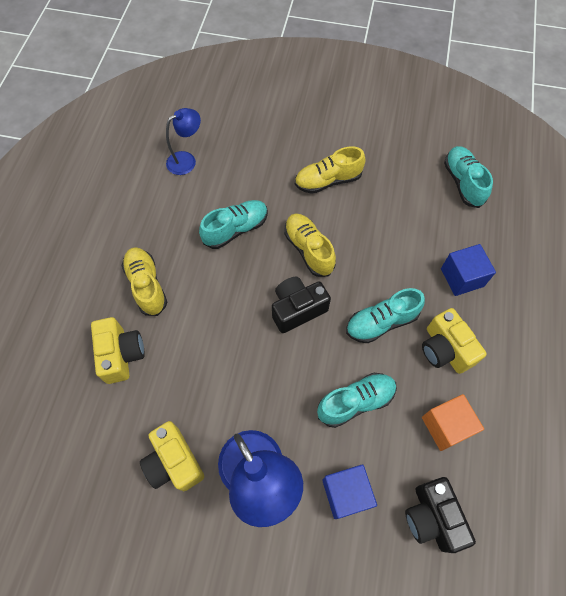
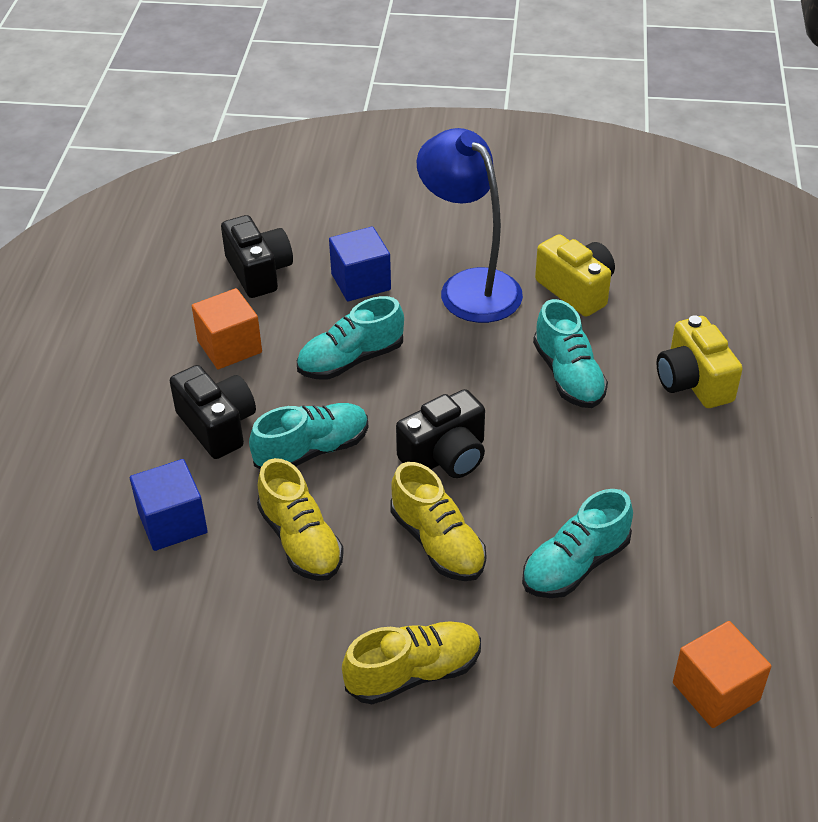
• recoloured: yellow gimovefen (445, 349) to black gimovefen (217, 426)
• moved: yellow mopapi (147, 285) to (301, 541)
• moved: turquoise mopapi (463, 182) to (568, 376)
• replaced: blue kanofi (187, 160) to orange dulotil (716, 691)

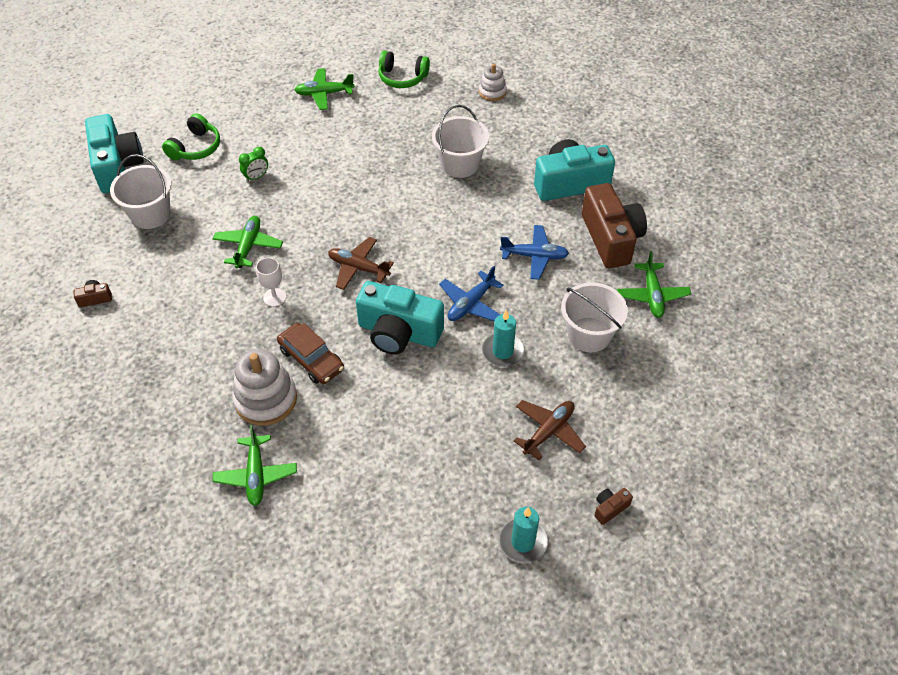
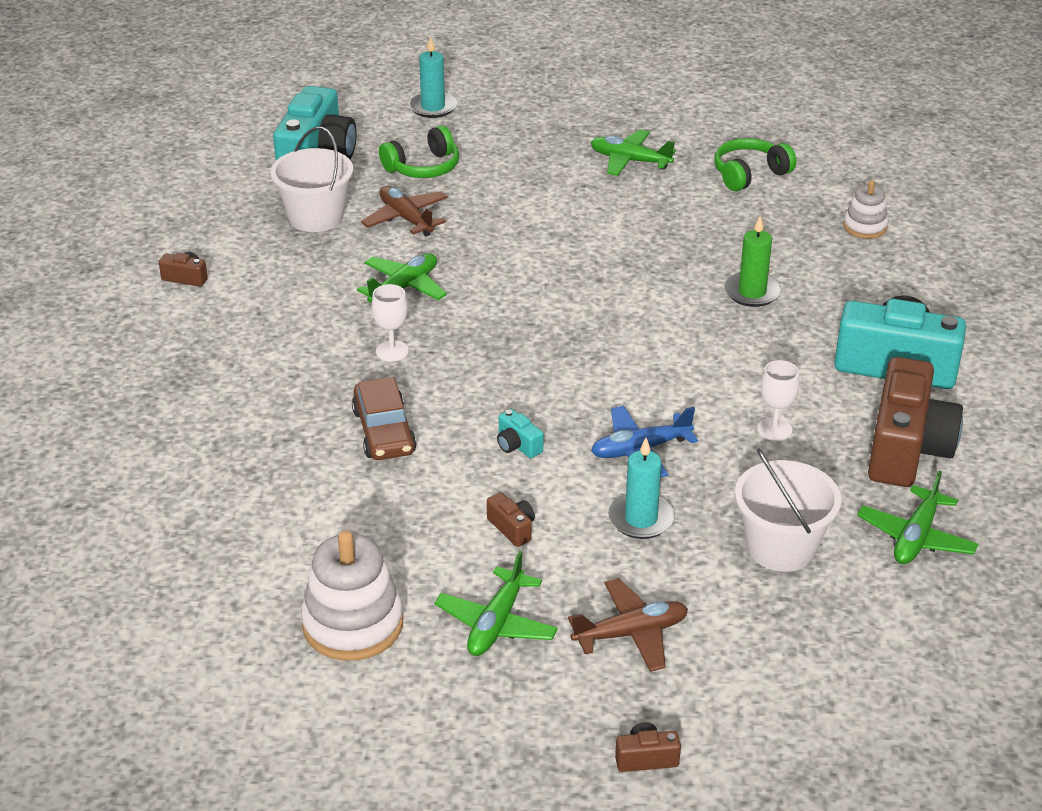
• moved: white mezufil (266, 399) to (353, 624)
• moved: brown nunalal (358, 268) to (406, 218)
• moved: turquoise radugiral (523, 542) to (433, 107)
• moved: green nunalal (256, 475) to (496, 623)
• added: brown gimovefen (512, 528)
• resized: turquoise gimovefen (399, 332) = (517, 445) x0.41
• turned: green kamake (402, 77) = (749, 174) 105 degrees clockwise
• replaced: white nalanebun (460, 164) to green radugiral (752, 292)
• replaced: blue nunalal (534, 256) to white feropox (774, 429)
• removed: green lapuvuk (256, 177)

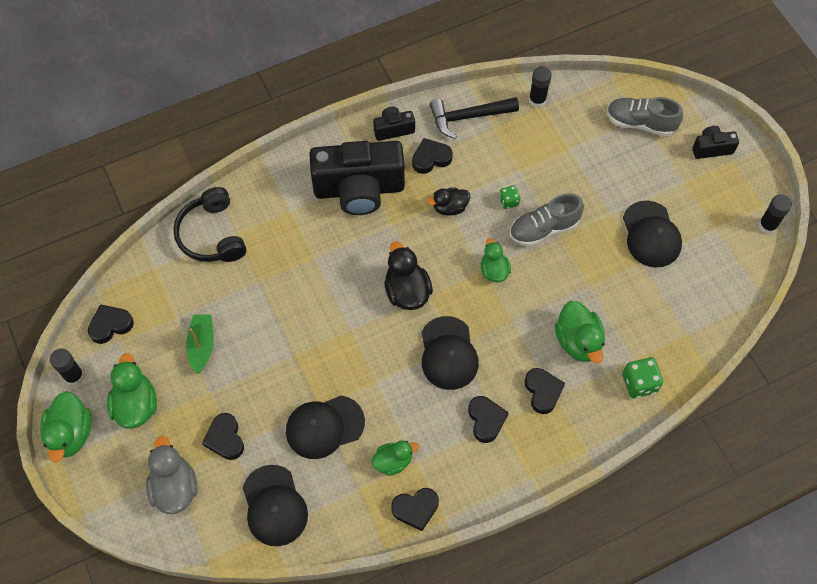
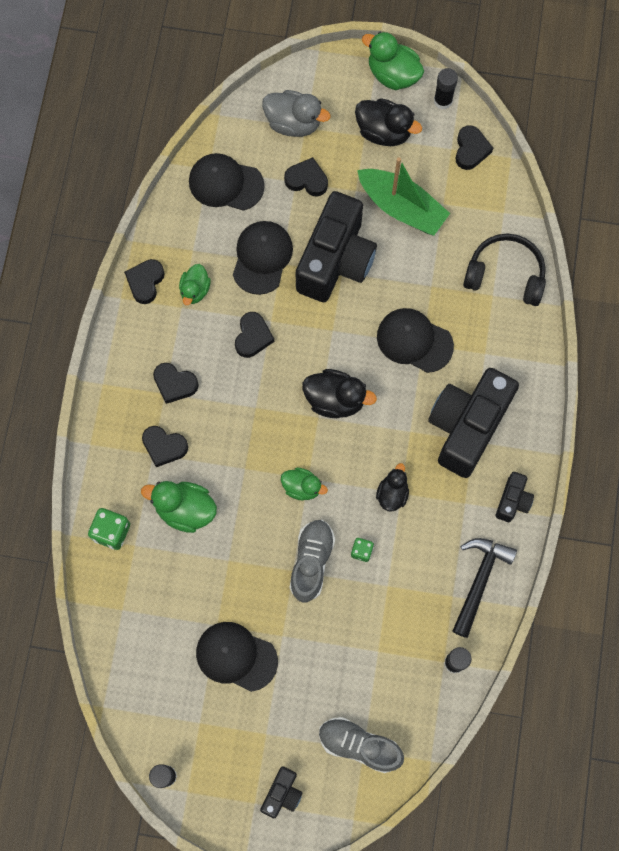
• moved: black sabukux (431, 158) to (253, 337)
• added: black gimovefen (335, 260)
• turned: grey mopapi (640, 123) = (359, 745) 120 degrees counterclockwise
• recoloured: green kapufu (136, 405) to black kapufu (384, 132)
• resized: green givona (202, 346) = (402, 208) x1.61
• moved: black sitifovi (448, 353) to (414, 341)

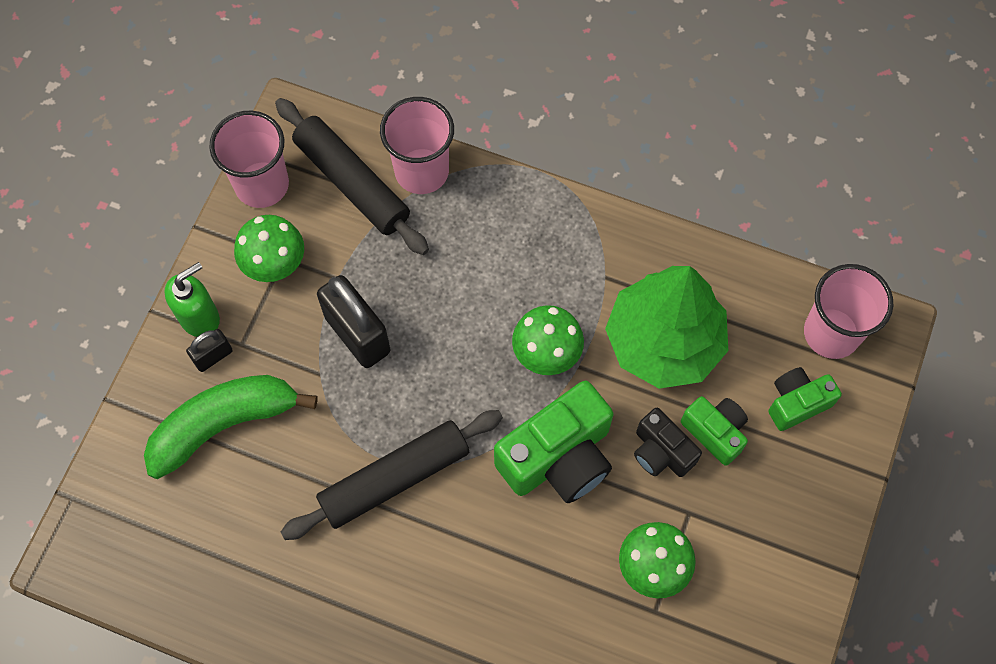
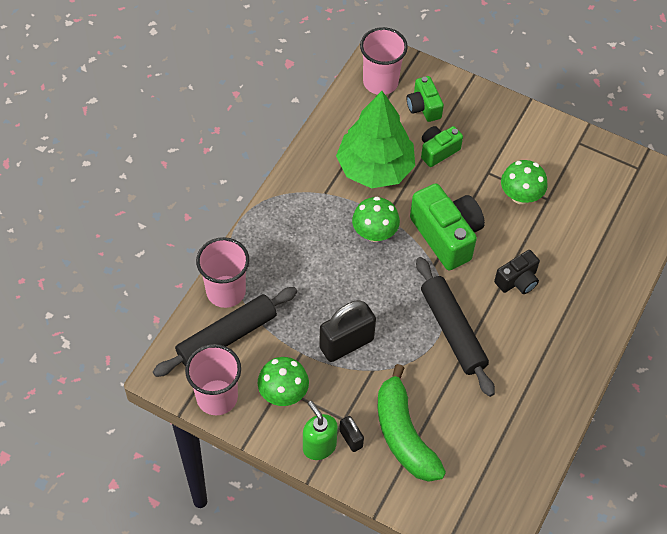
• moved: black gimovefen (661, 452) to (517, 280)

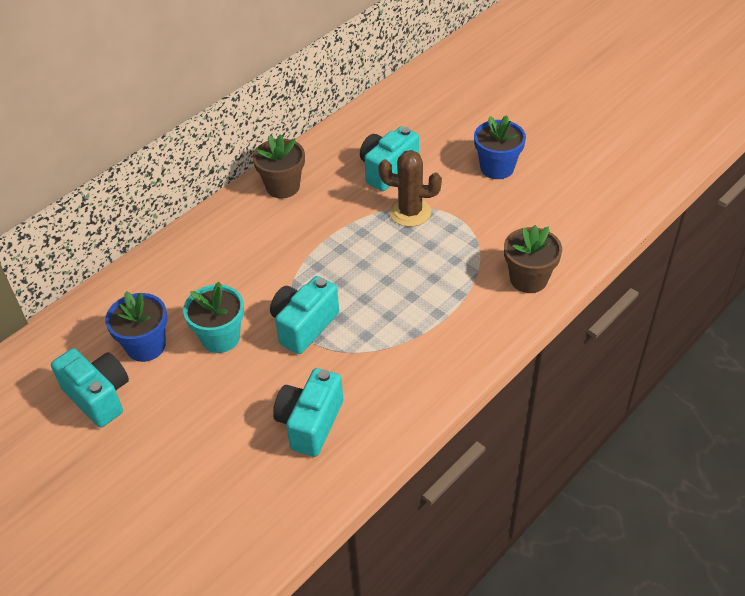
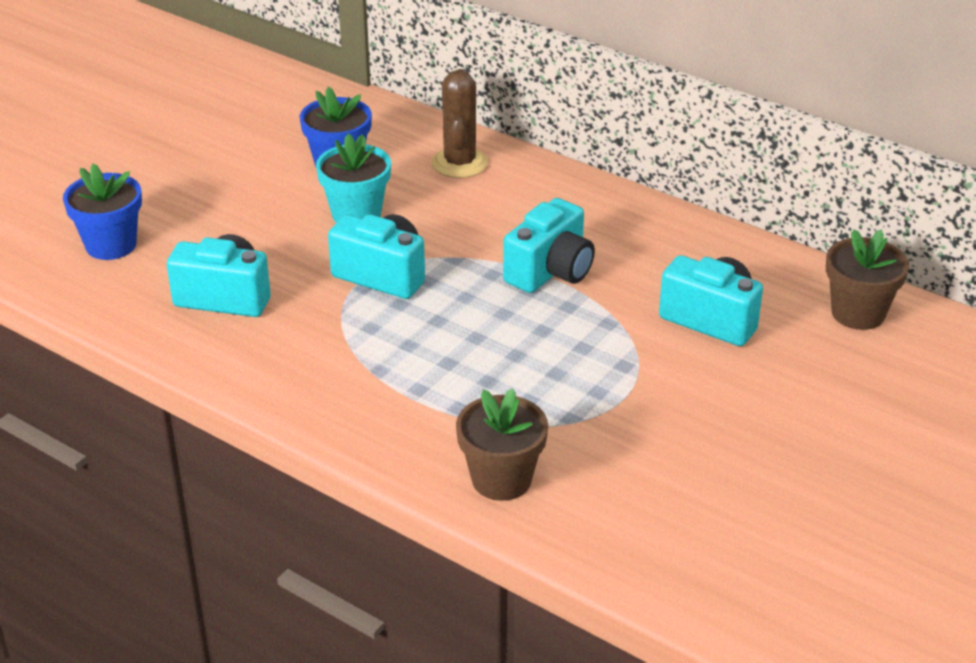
• moved: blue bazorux (497, 168) to (111, 245)
• moved: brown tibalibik (410, 212) to (459, 163)
• moved: turquoise gimovefen (98, 396) to (550, 271)
• moved: brown bazorux (283, 187) to (858, 313)

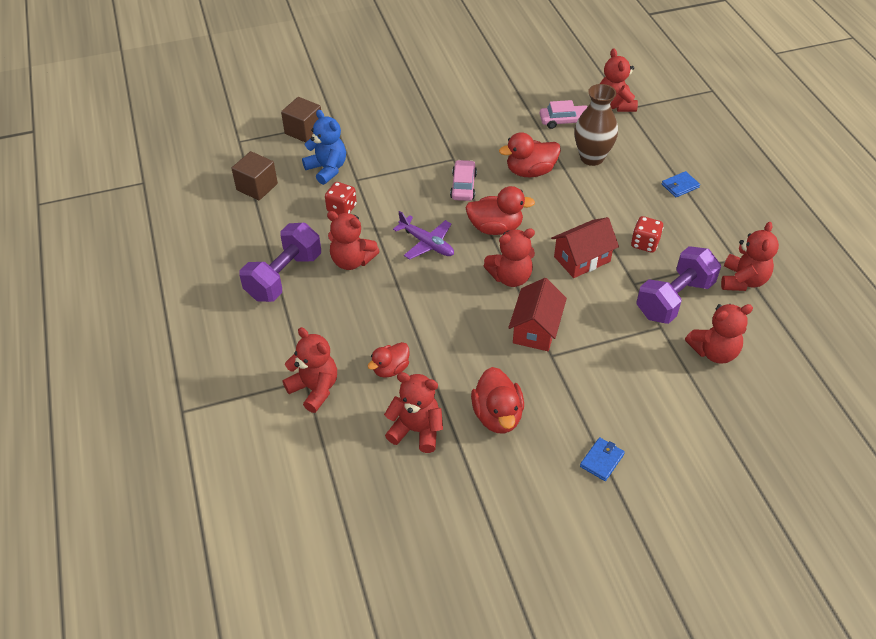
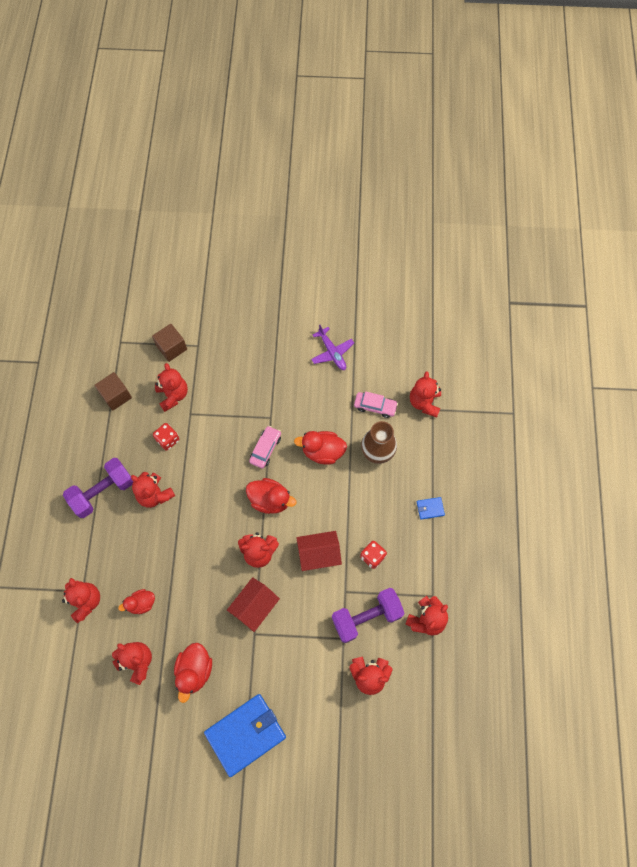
• recoloured: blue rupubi (327, 169) to red rupubi (173, 395)
• resized: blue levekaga (601, 460) = (245, 734) x2.40
• moved: purple nunalal (426, 243) to (332, 352)

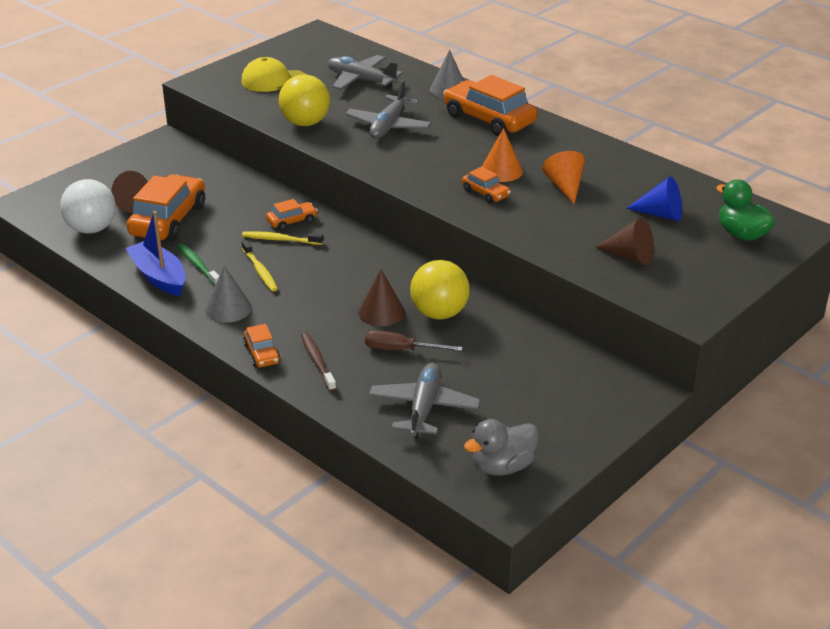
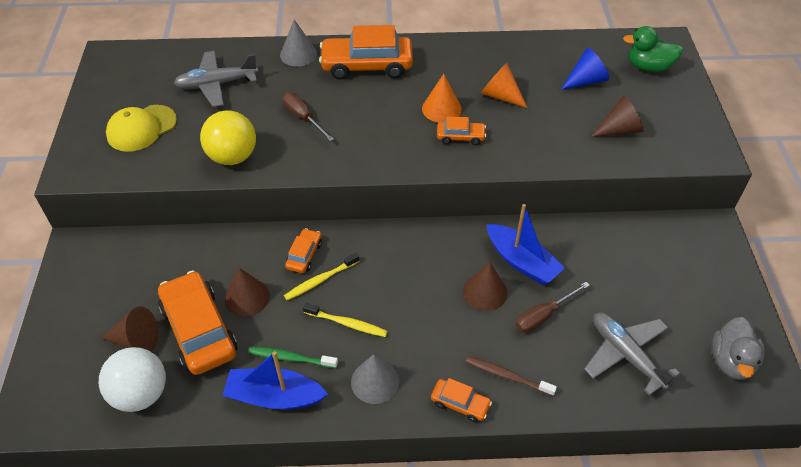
• added: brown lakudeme (247, 297)
• replaced: grey nunalal (388, 126) to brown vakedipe (303, 118)
• replaced: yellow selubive (439, 313) to blue givona (521, 262)

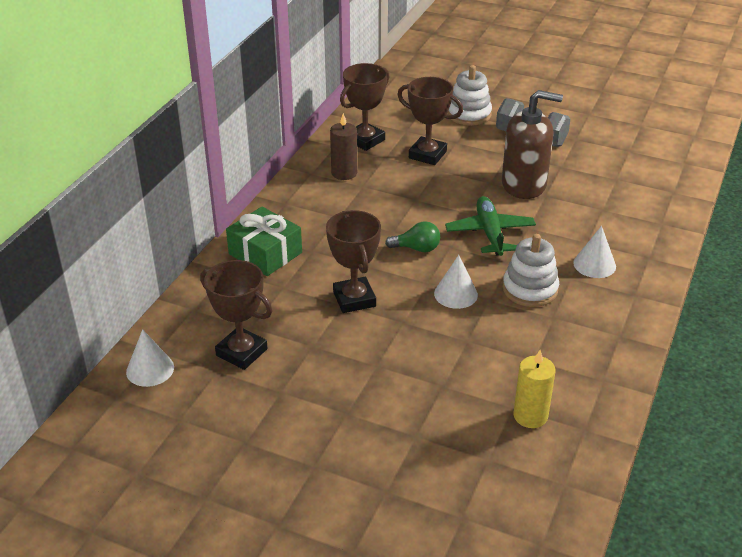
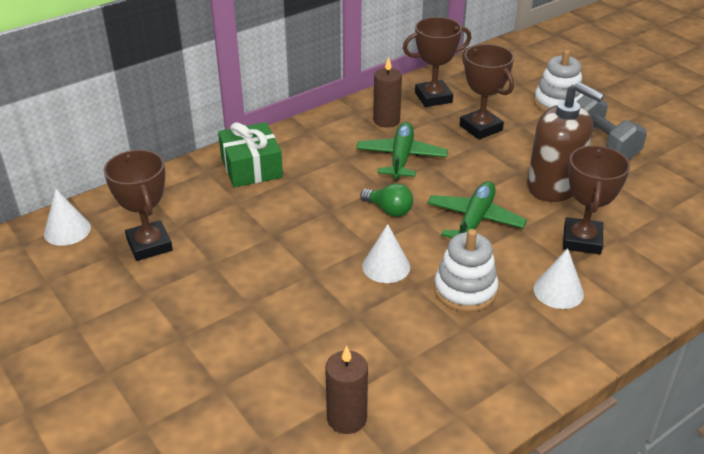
• recoloured: yellow radugiral (530, 416) to brown radugiral (347, 418)
• added: green nunalal (401, 158)
• moved: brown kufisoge (354, 299) to (582, 240)

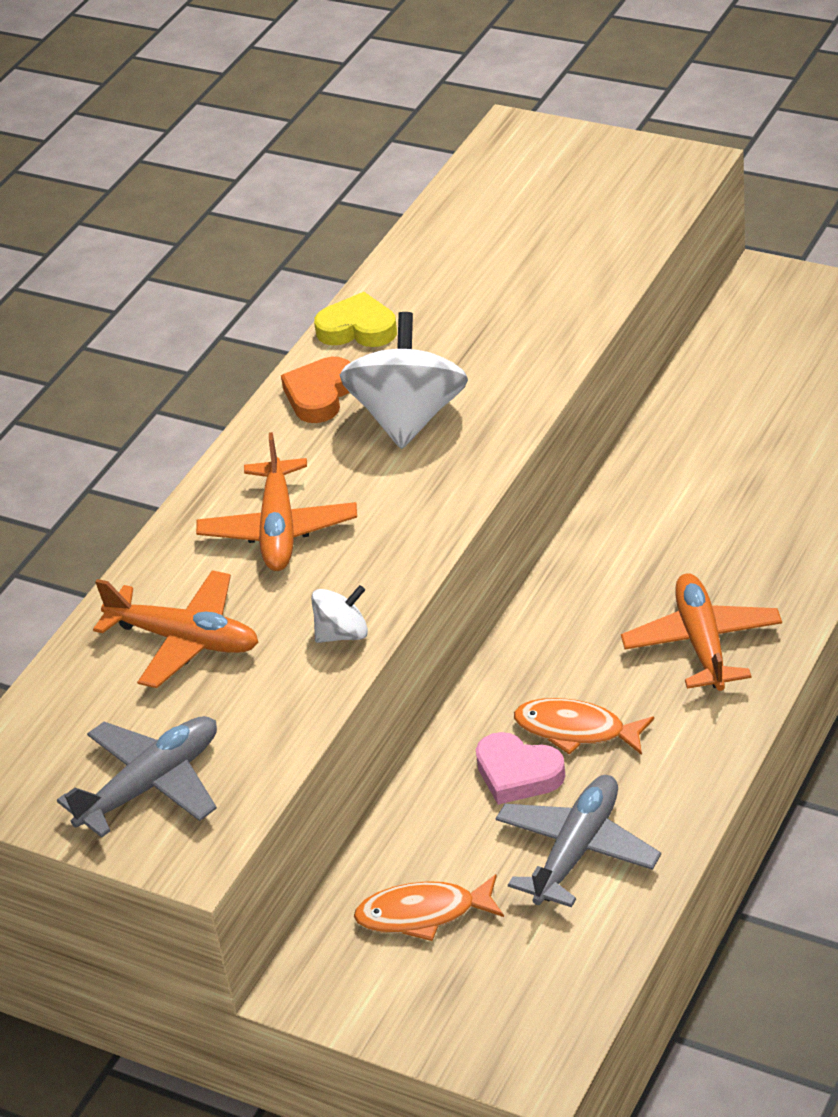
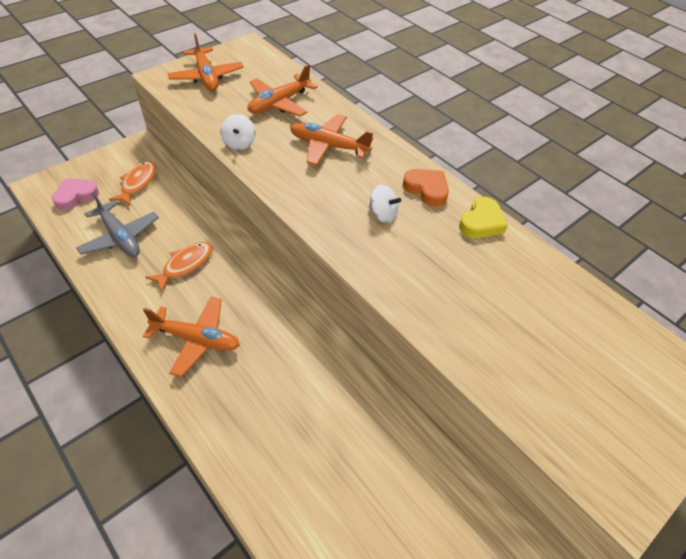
• moved: pink sabukux (518, 774) to (76, 196)
• recoloured: grey nunalal (151, 785) to orange nunalal (206, 77)
• resized: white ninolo (408, 418) = (382, 214) x0.50

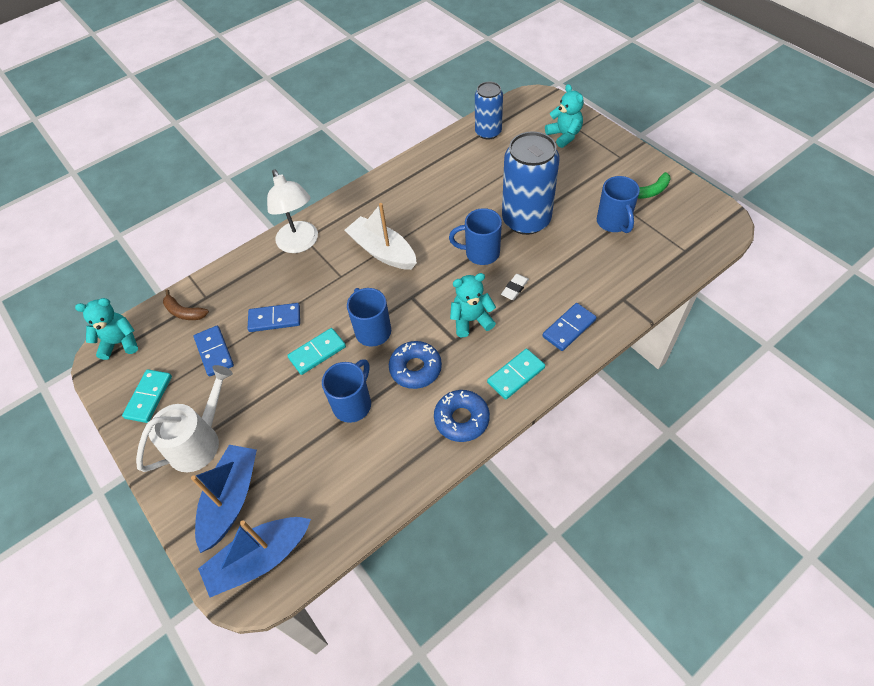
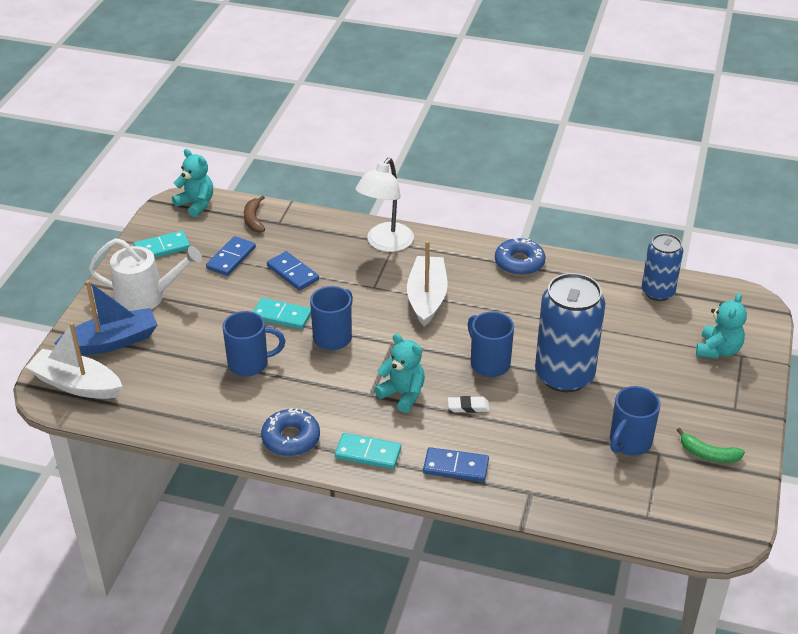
• recoloured: blue givona (260, 559) to white givona (76, 384)
• moved: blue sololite (415, 368) to (519, 263)

